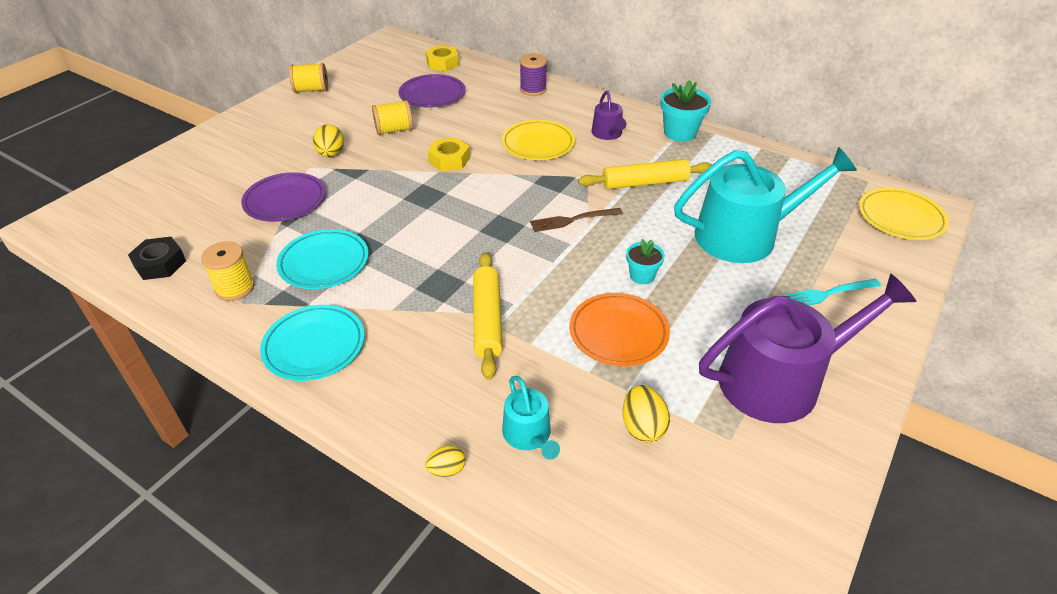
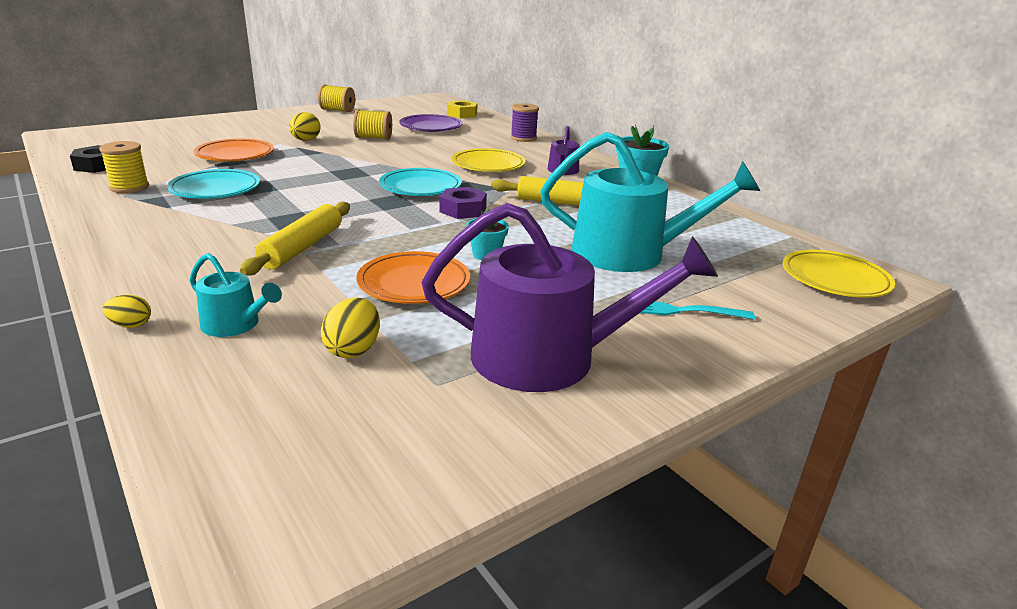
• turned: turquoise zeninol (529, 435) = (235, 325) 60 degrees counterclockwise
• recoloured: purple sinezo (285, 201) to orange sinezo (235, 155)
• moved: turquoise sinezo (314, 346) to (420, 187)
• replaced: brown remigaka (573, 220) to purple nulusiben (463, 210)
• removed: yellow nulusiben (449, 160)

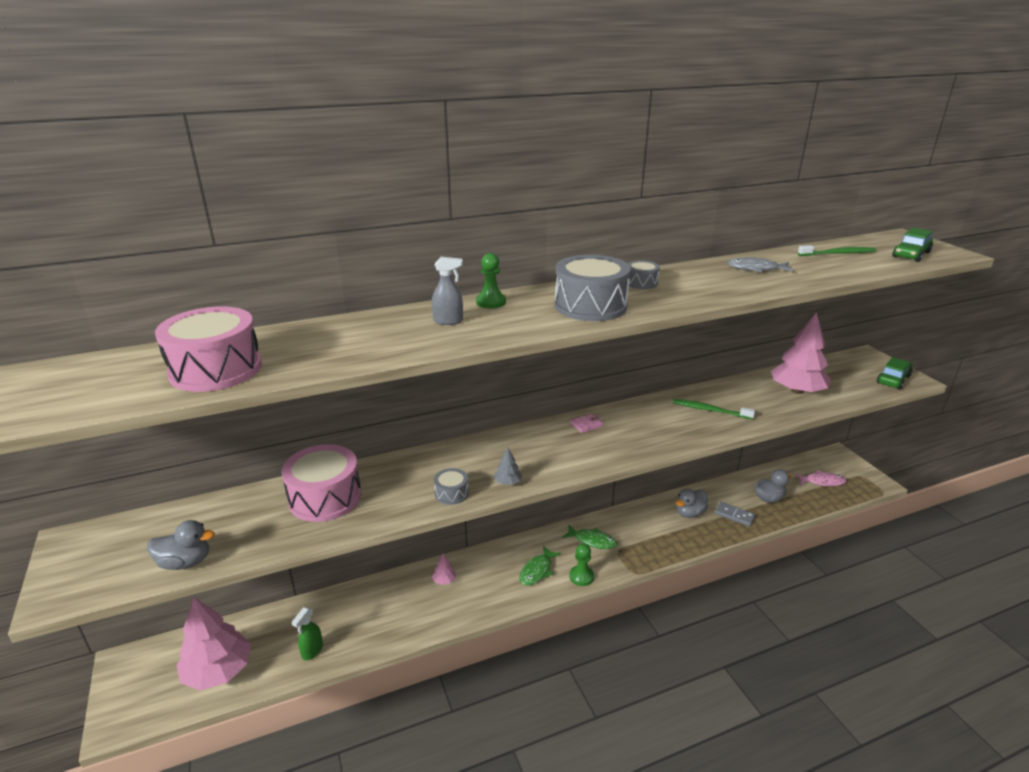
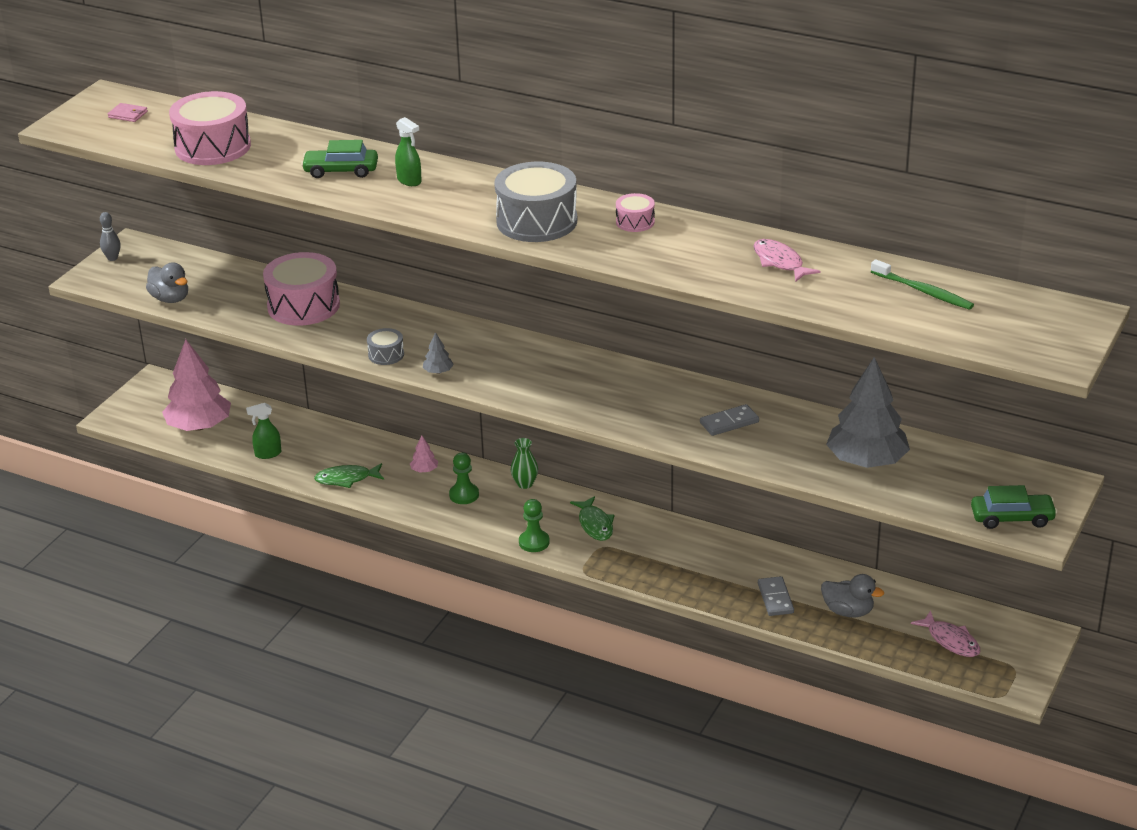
• added: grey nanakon (112, 258)
• moved: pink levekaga (586, 425) to (128, 114)
• moved: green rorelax (911, 255) to (341, 171)
• moved: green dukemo (537, 571) to (346, 479)
• recoloured: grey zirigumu (448, 321) to green zirigumu (409, 181)
• moved: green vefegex (491, 302) to (464, 495)
• added: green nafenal (525, 484)
• recoloured: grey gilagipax (641, 283) to pink gilagipax (635, 222)
• replaced: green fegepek (709, 410) to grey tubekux (729, 422)
• recoloured: grey dukemo (755, 269) to pink dukemo (780, 262)
• recoloured: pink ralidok (796, 391) to grey ralidok (866, 461)
• removed: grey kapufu (689, 513)

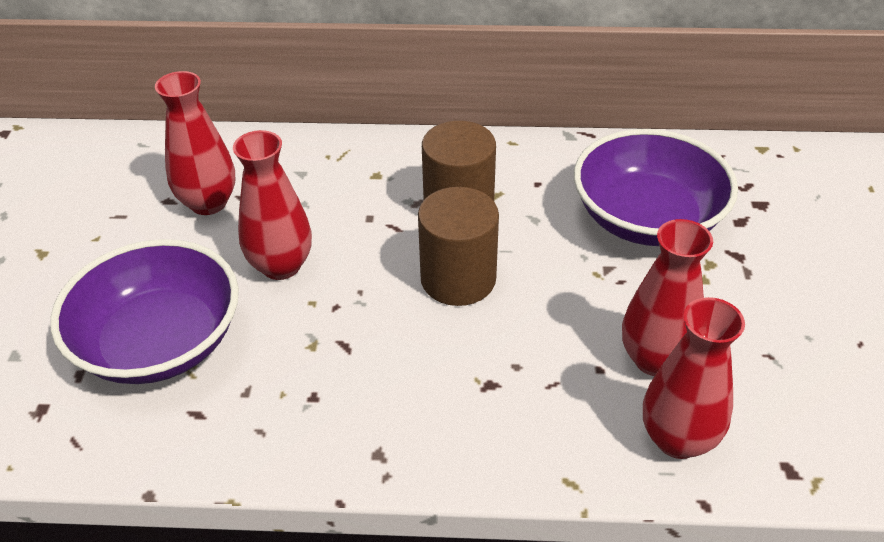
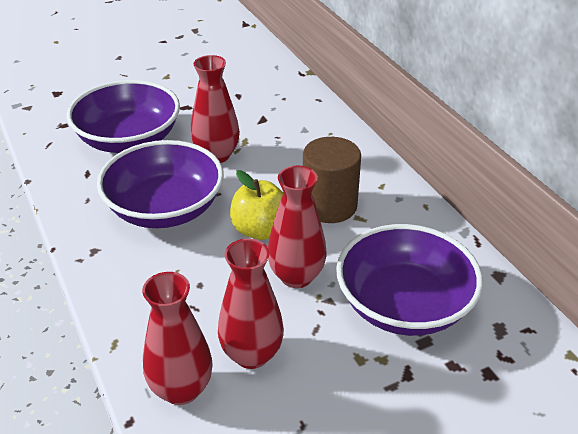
• added: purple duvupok (165, 209)
• replaced: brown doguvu (458, 279) to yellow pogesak (260, 230)
• moved: red nafenal (208, 203) to (296, 276)

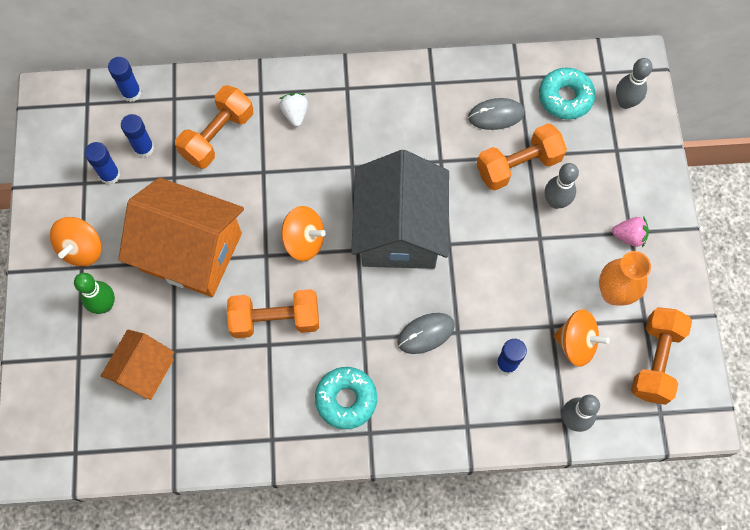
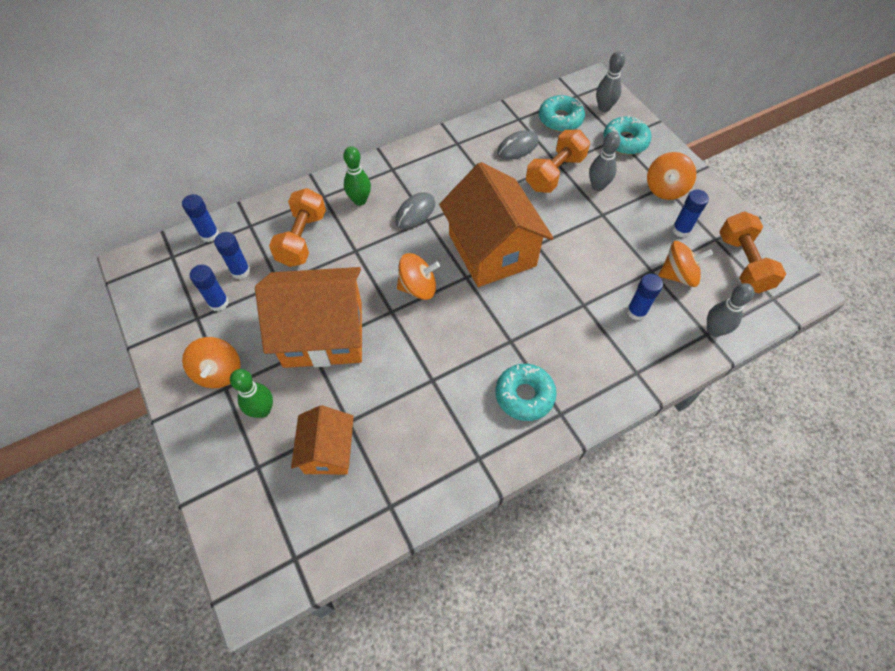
• replaced: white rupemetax (295, 114) to green nanakon (360, 200)
• moved: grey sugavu (426, 333) to (415, 212)
• recoloured: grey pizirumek (399, 230) to orange pizirumek (492, 250)
• added: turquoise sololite (625, 141)
• replaced: pink rupemetax (629, 236) to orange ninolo (665, 189)
• replaced: orange nafenal (613, 293) to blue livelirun (681, 230)
• removed: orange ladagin (275, 319)

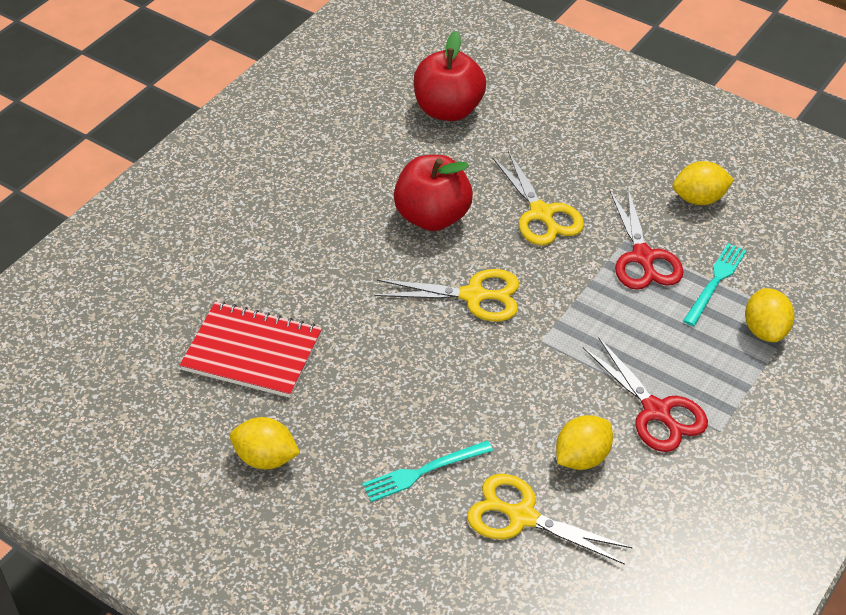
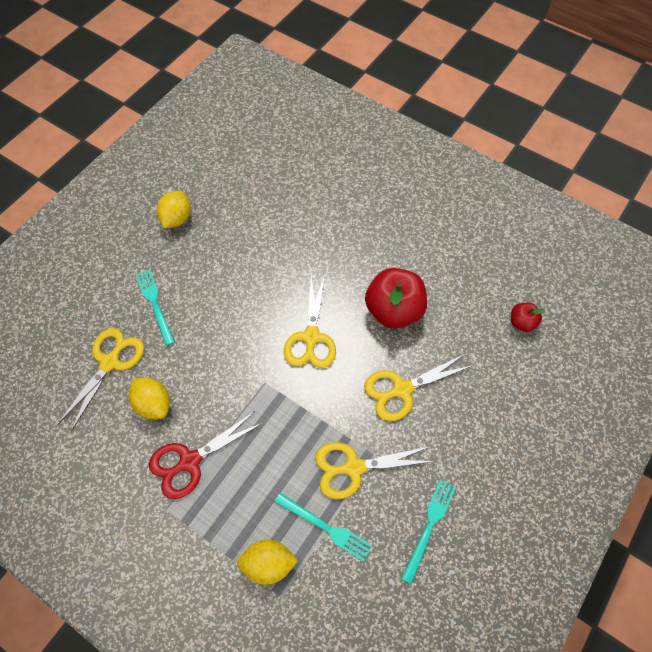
• recoloured: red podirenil (643, 257) to yellow podirenil (354, 468)
• replaced: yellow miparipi (699, 199) to turquoise remigaka (429, 526)
• resized: red pogesak (448, 110) = (522, 322) x0.49
• removed: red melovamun (252, 352)

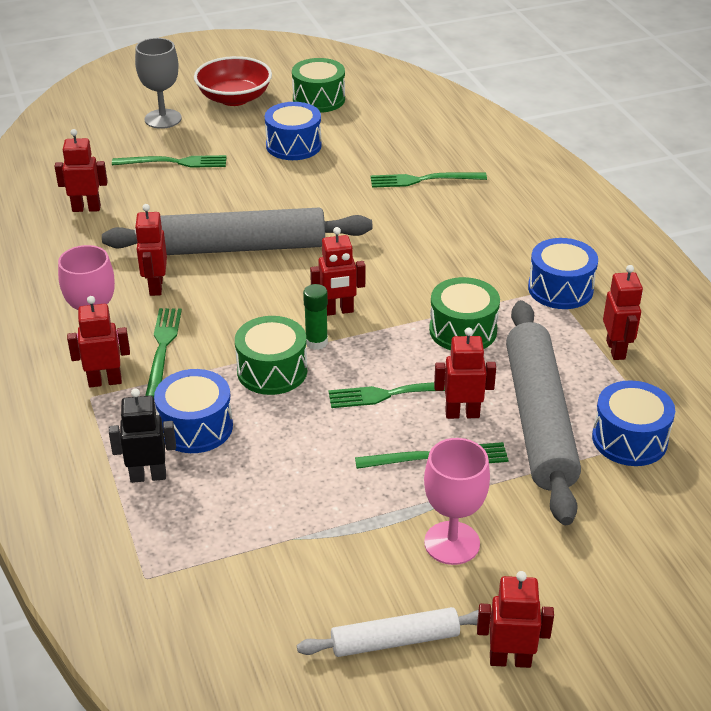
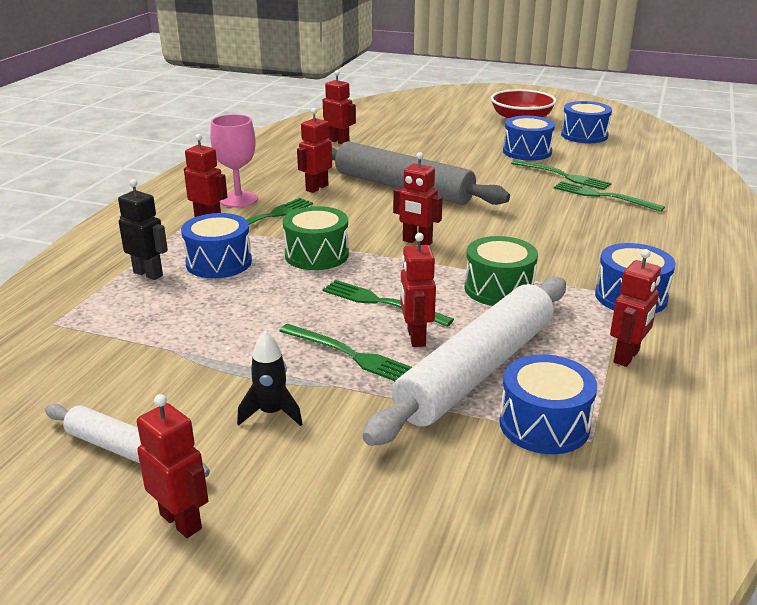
• replaced: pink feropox (452, 543) to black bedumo (272, 413)
• recoloured: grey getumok (539, 419) to white getumok (477, 370)
• turned: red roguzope (462, 414) = (415, 337) 135 degrees counterclockwise
• moved: green remigaka (174, 162) to (563, 176)
• recoloured: green gilagipax (318, 99) to blue gilagipax (584, 135)
• removed: grey feropox (163, 119)
• removed: green livelirun (316, 342)

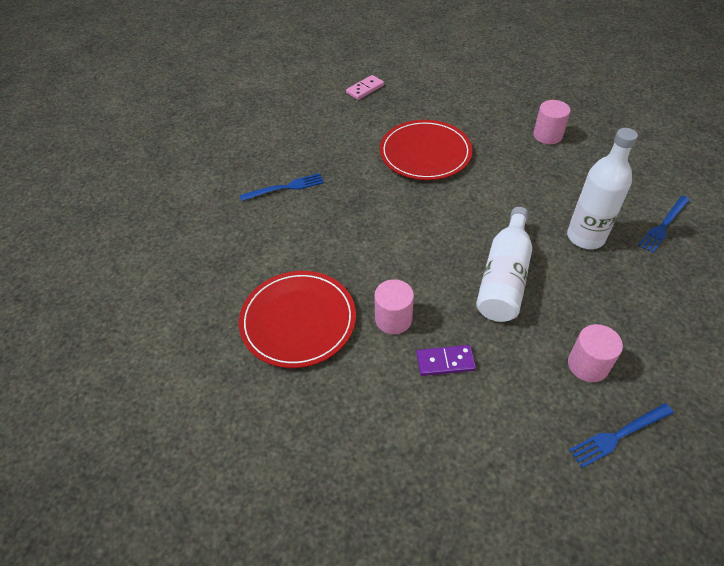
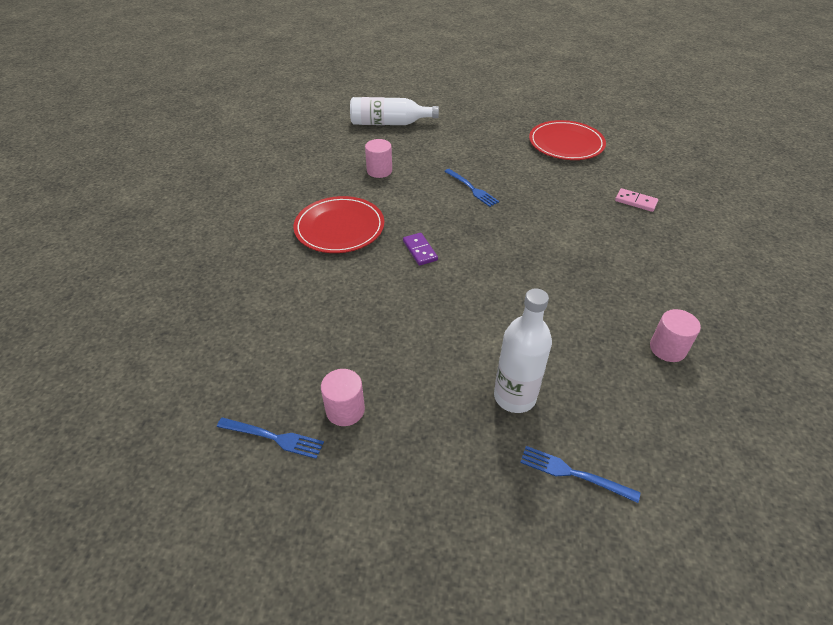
• turned: blue remigaka (618, 435) = (274, 438) 150 degrees clockwise
• moved: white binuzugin (504, 277) to (389, 123)
• moved: pink doguvu (393, 319) to (379, 171)
• moved: purple tubekux (445, 362) to (420, 250)
• moved: red sinezo (425, 153) to (566, 143)

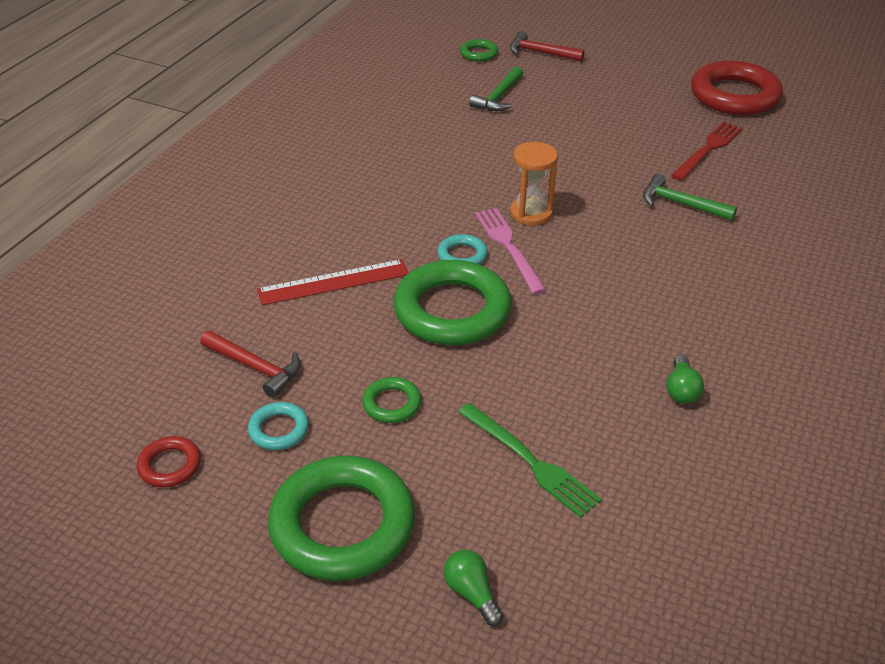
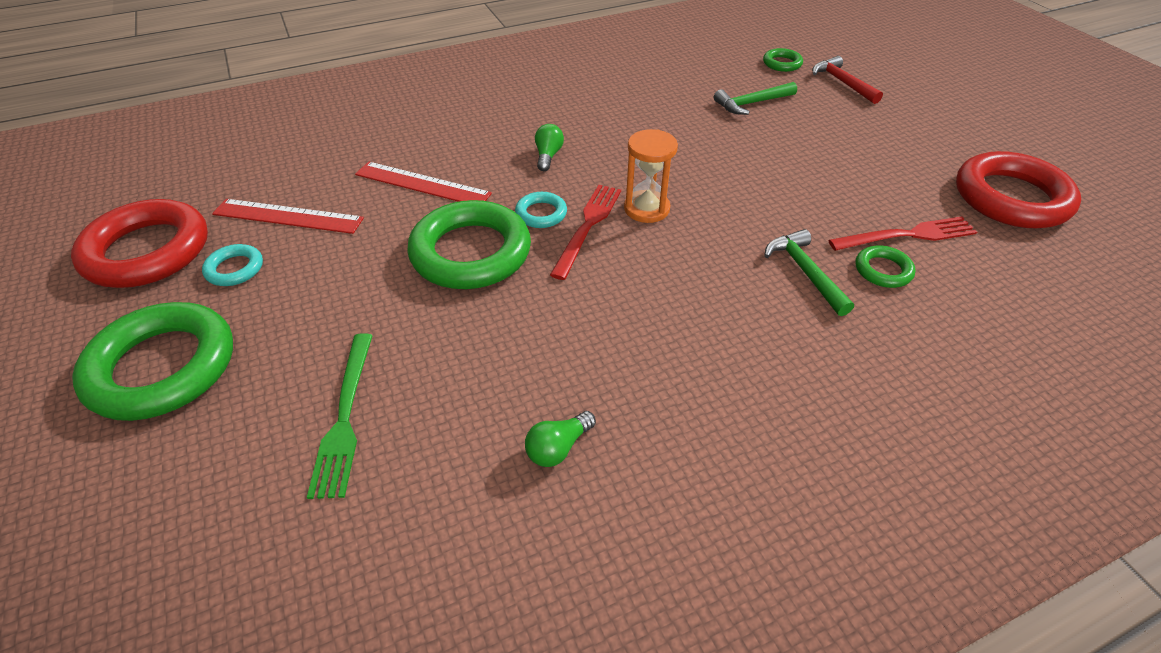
• resized: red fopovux (170, 465) = (147, 251) x2.19
• replaced: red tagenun (256, 368) to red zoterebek (288, 216)
• moved: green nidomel (472, 593) to (548, 156)
• recoloured: pink remigaka (508, 247) to red remigaka (588, 226)
• moved: green fopovux (392, 404) to (883, 270)

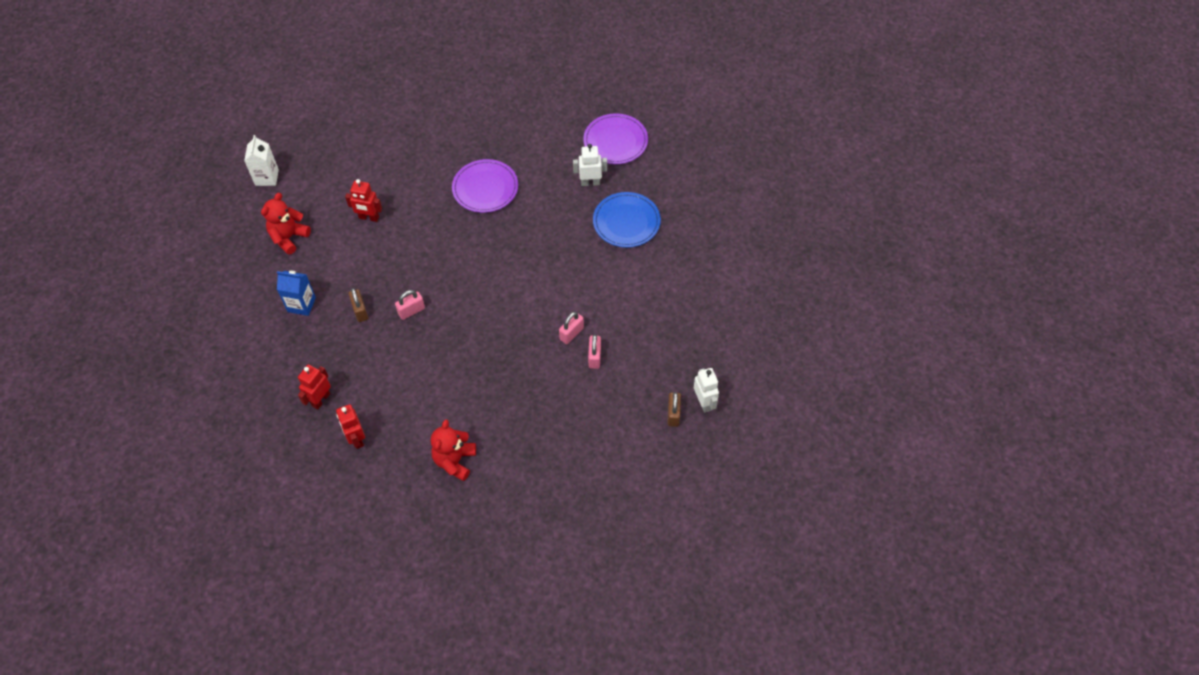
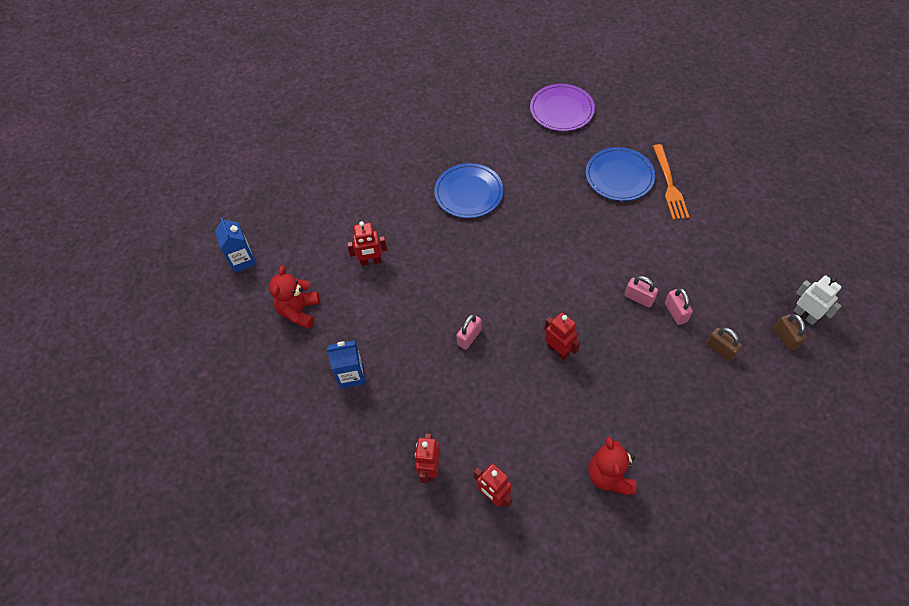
• recoloured: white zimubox (267, 177) to blue zimubox (242, 260)
• recoloured: purple sinezo (485, 188) to blue sinezo (468, 193)
• added: red roguzope (558, 350)
• turned: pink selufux (571, 333) = (639, 298) 75 degrees counterclockwise
• added: orange remigaka (669, 185)
• moved: brown selufux (360, 311) to (720, 350)
• removed: white roguzope (590, 182)

